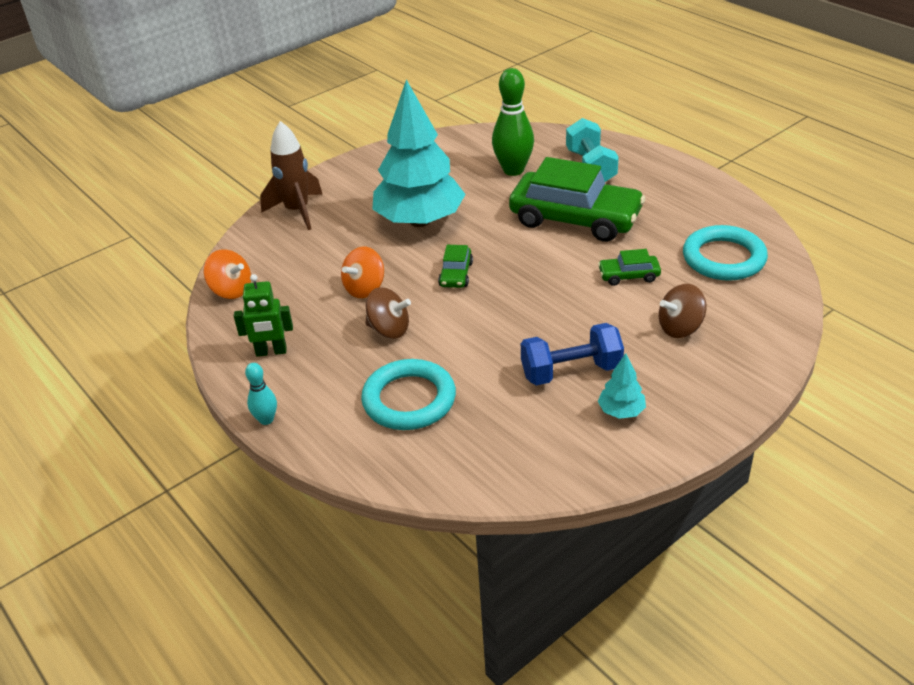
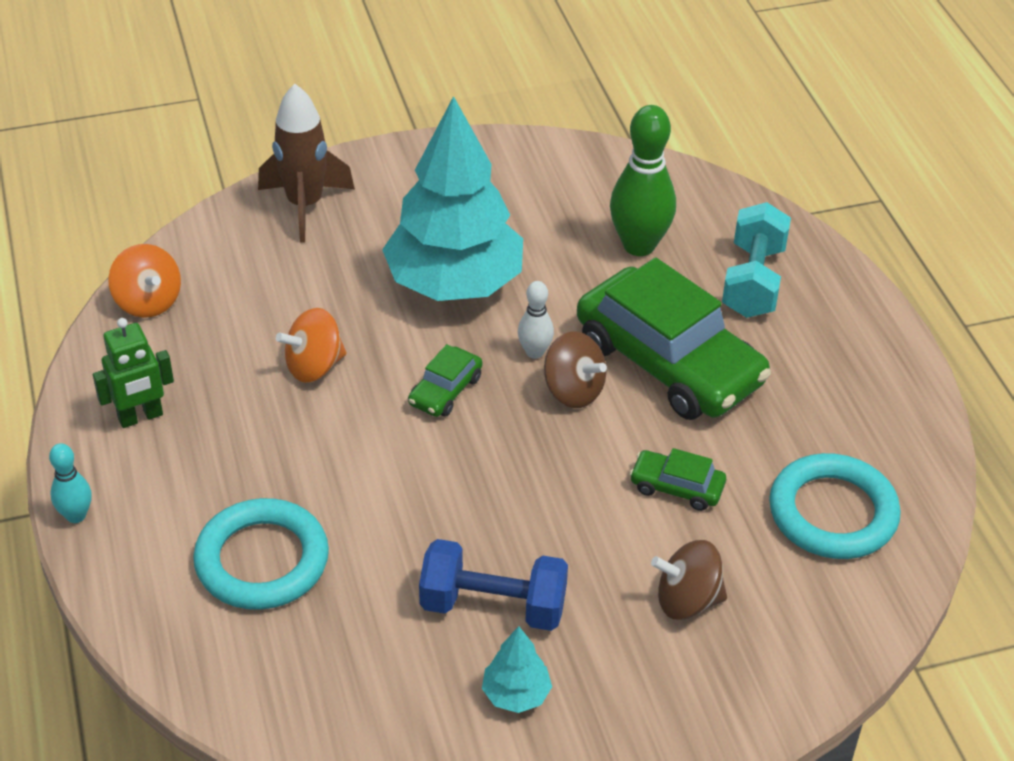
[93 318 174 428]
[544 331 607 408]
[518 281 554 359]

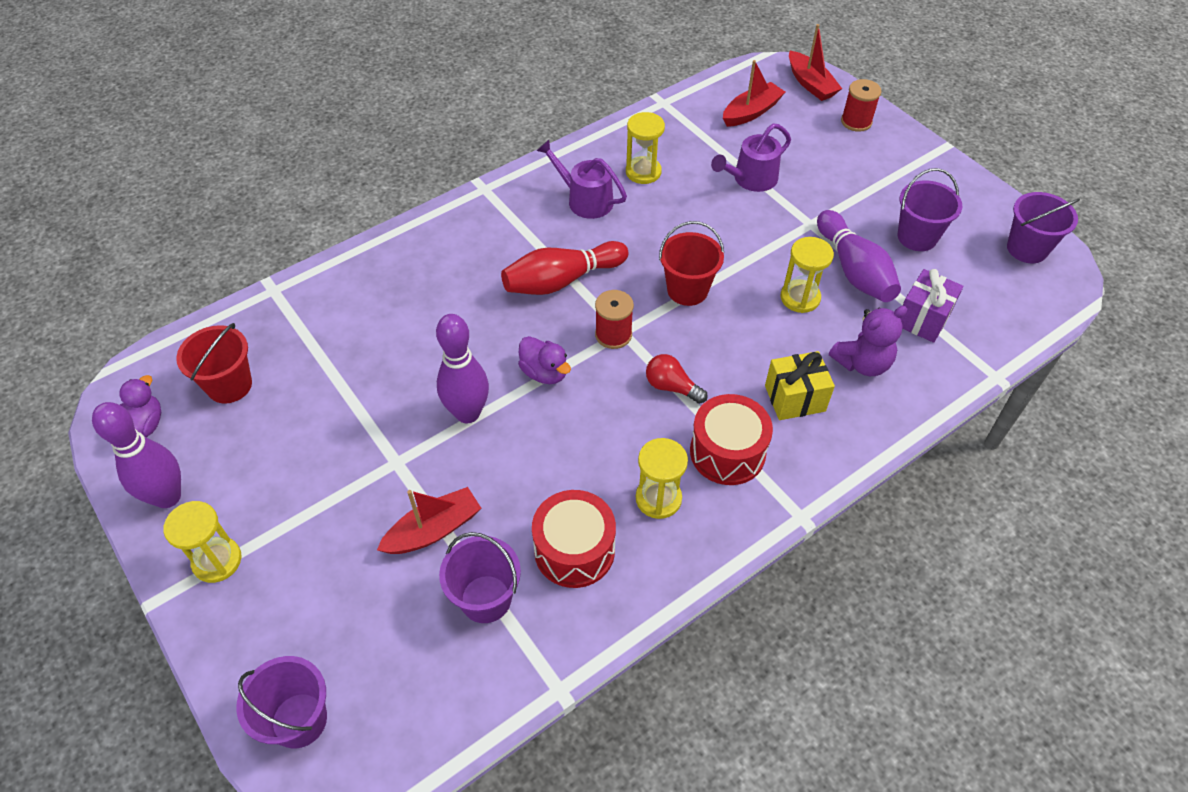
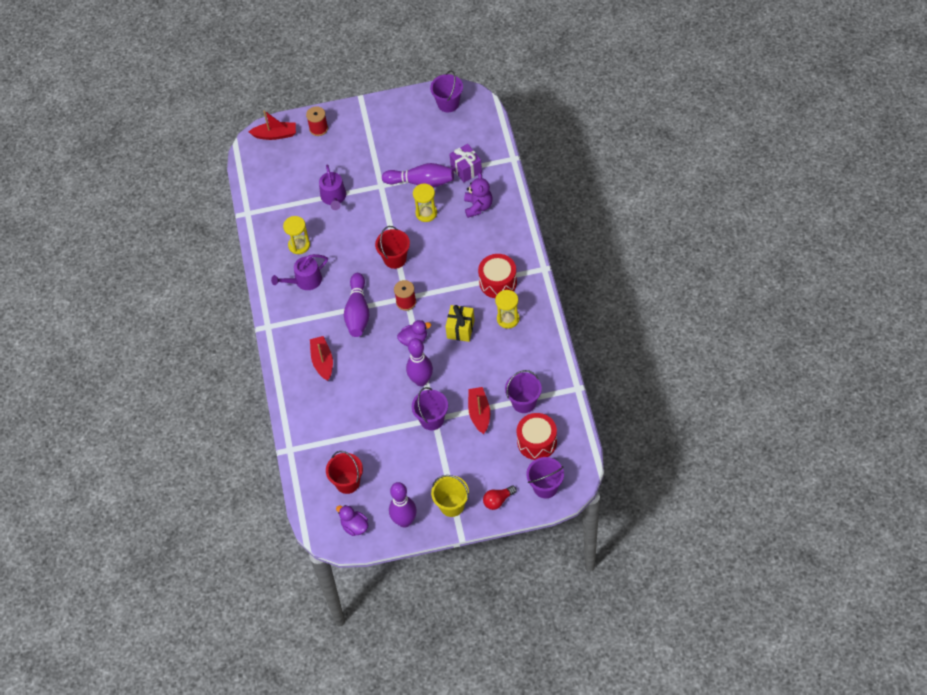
[431 475 469 517]
[344 273 370 337]
[517 413 557 460]
[483 486 517 510]
[310 336 333 381]
[445 305 475 342]
[412 387 448 430]

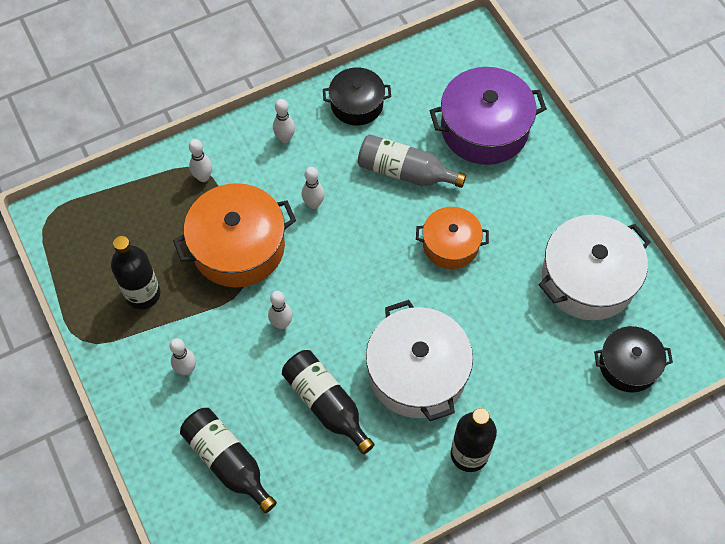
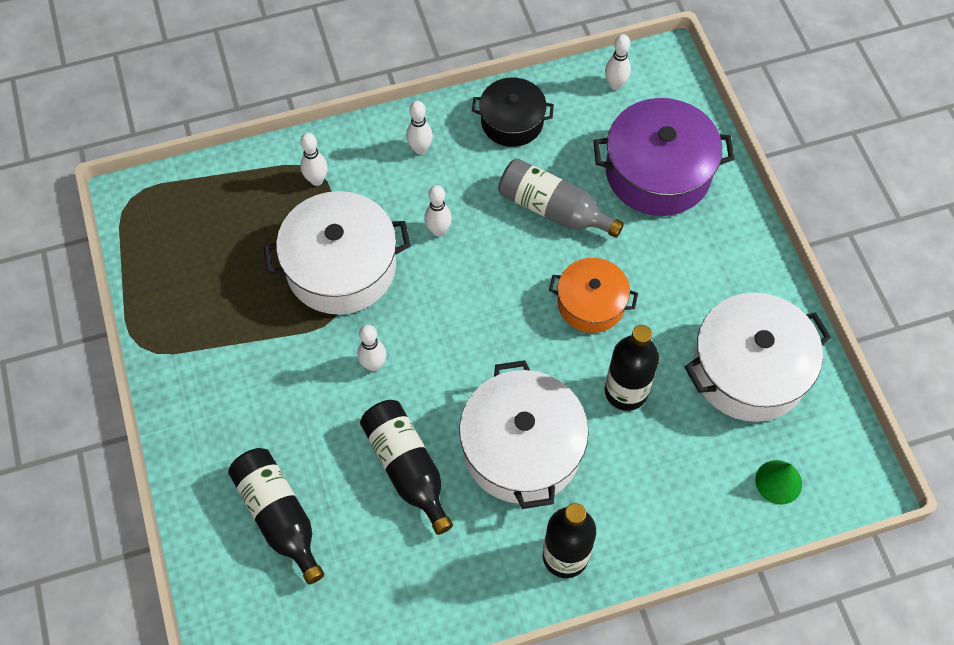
[605 325 659 411]
[605 34 631 90]
[263 191 411 315]
[755 460 802 505]

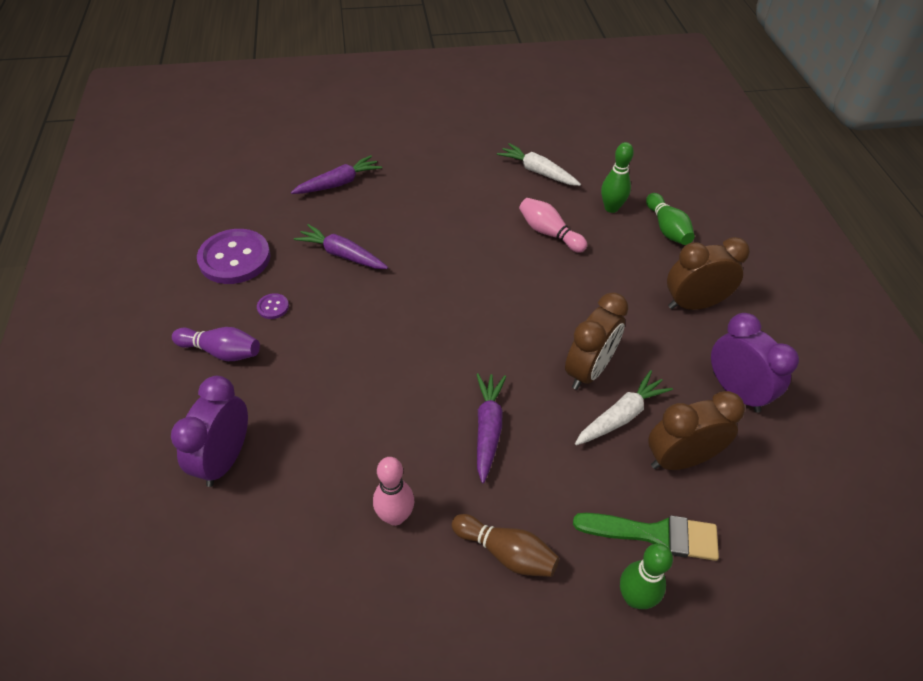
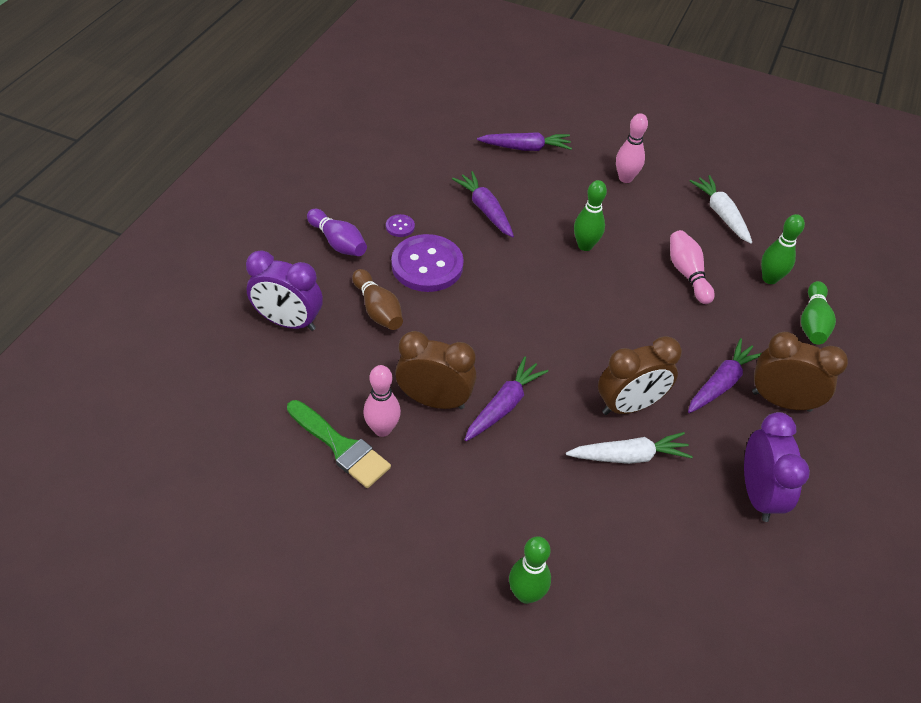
[246 250 323 331]
[391 234 464 292]
[352 269 403 330]
[287 400 391 488]
[395 331 476 409]
[574 180 607 251]
[616 113 648 183]
[688 338 762 413]

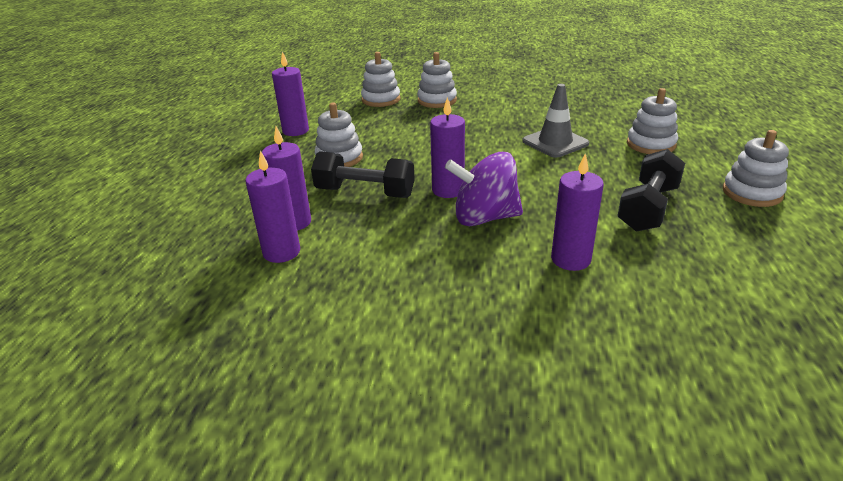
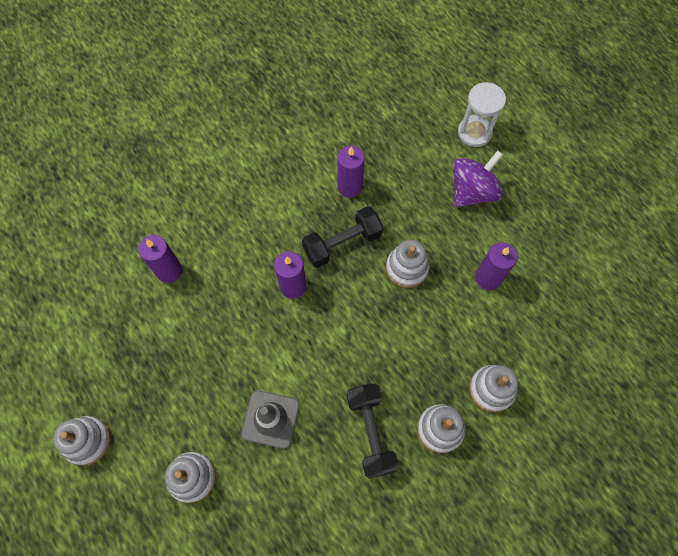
[245 151 300 263] (first image)
[453 150 503 208]
[347 383 399 479]
[458 82 506 147]

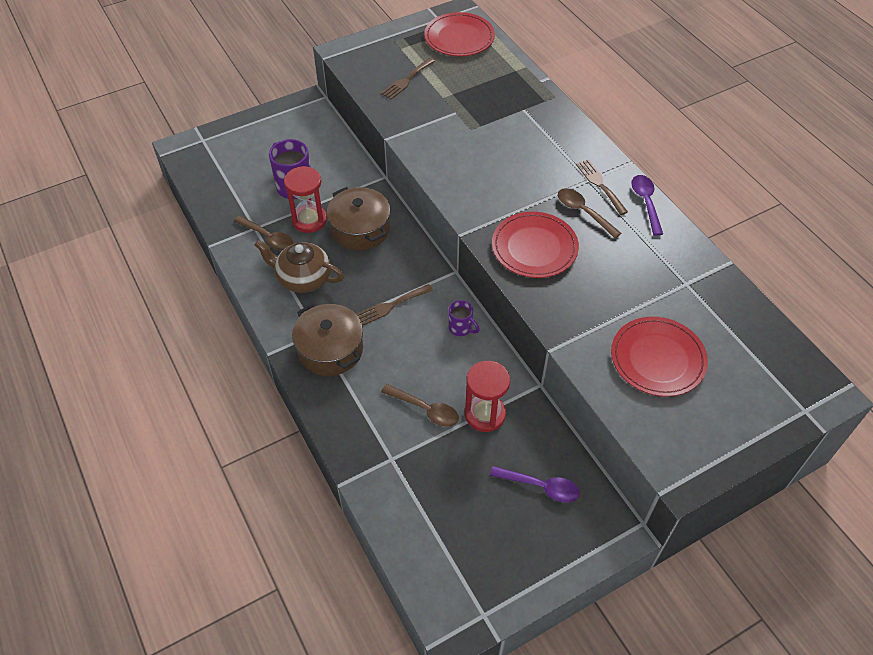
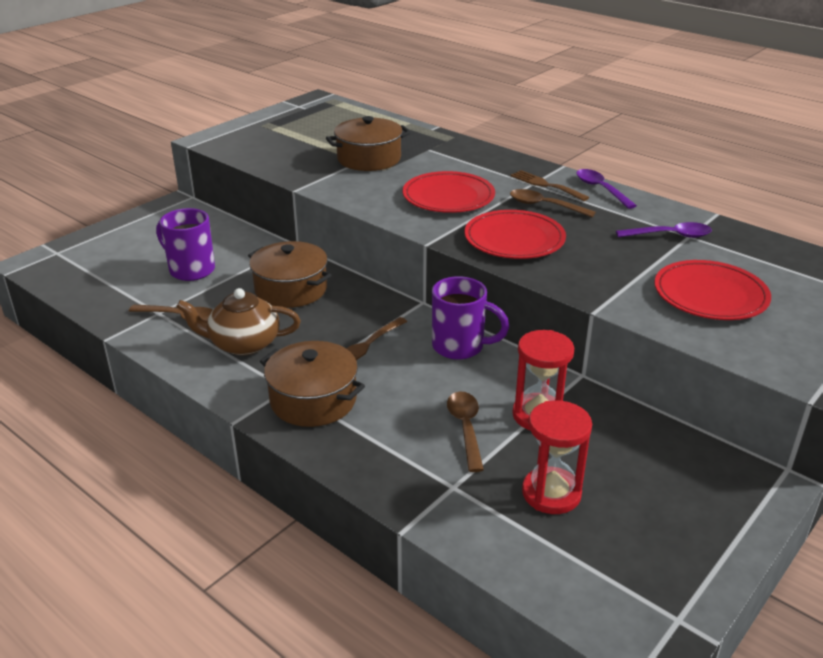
[522 401 592 514]
[381 58 435 99] (first image)
[447 392 484 472]
[403 171 495 213]
[432 276 509 360]
[616 222 712 238]
[326 116 411 171]

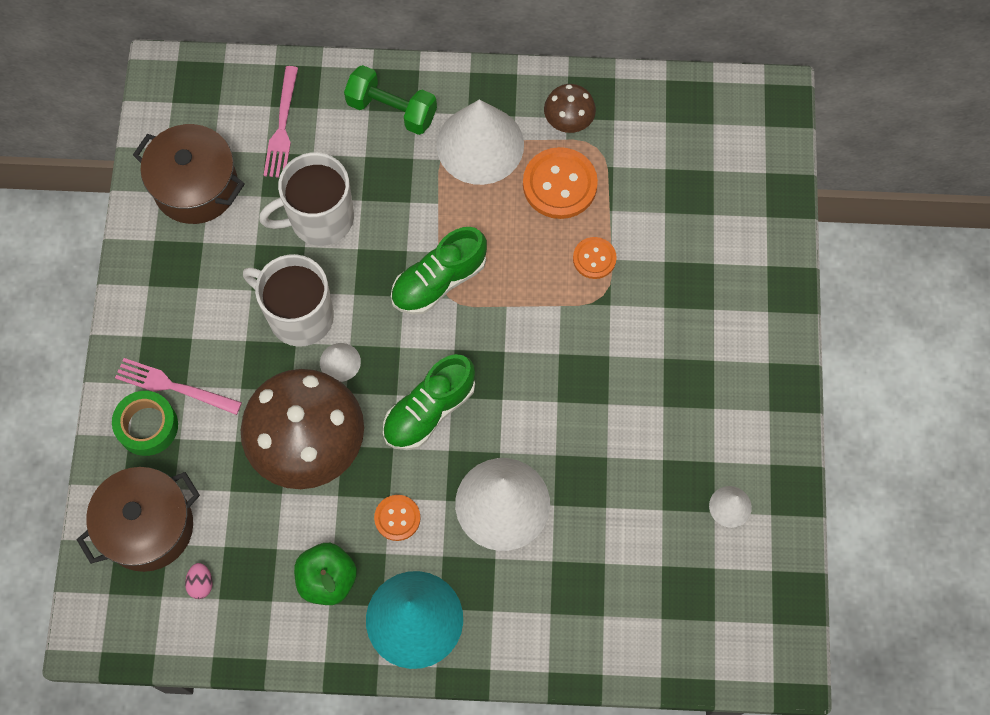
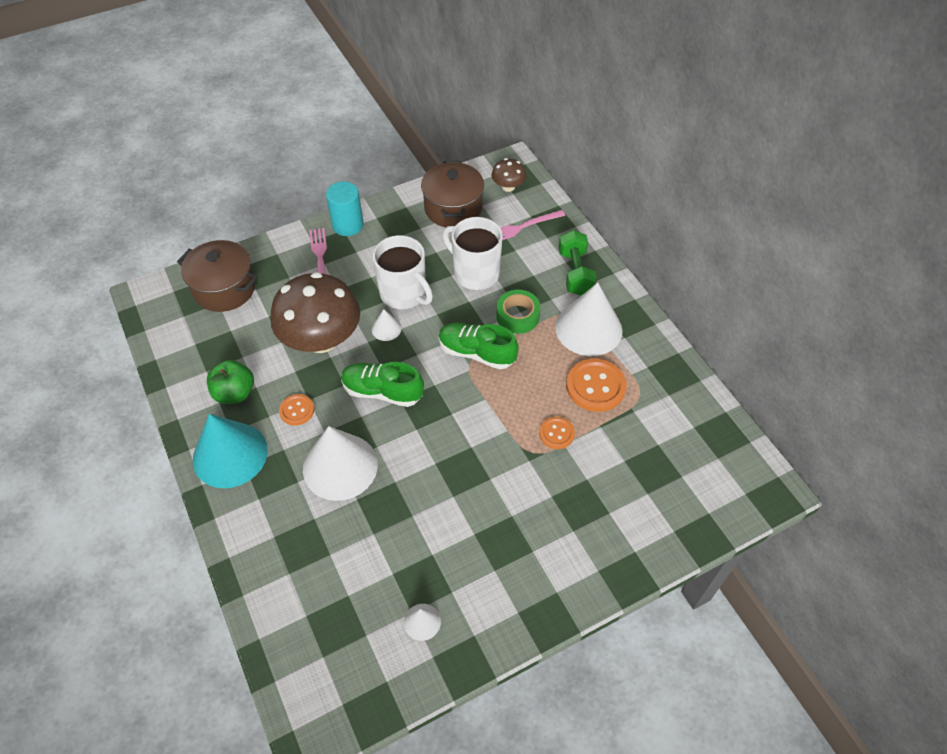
[496 290 540 334]
[185 563 212 599] (first image)
[373 235 433 309]
[492 158 527 192]
[326 181 363 236]

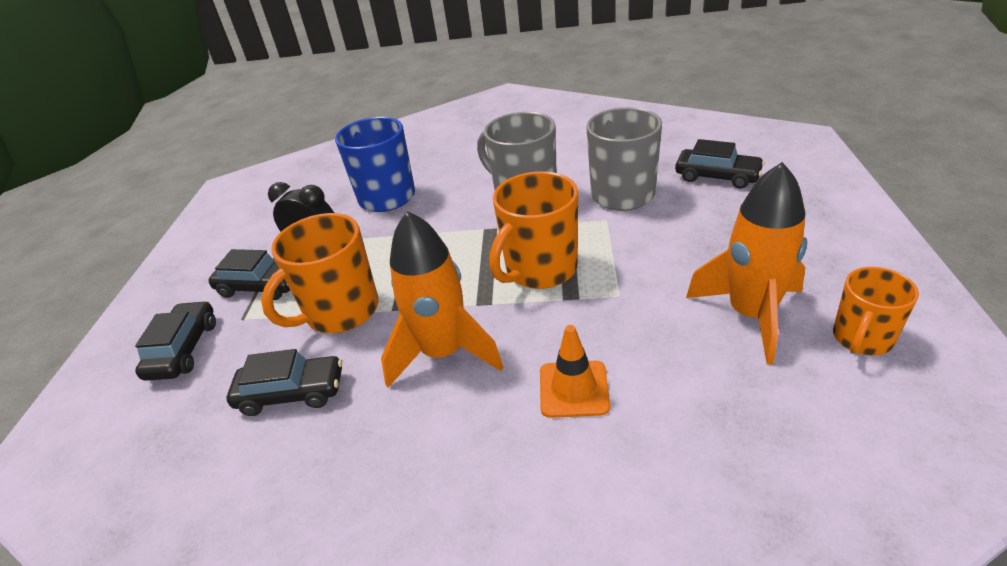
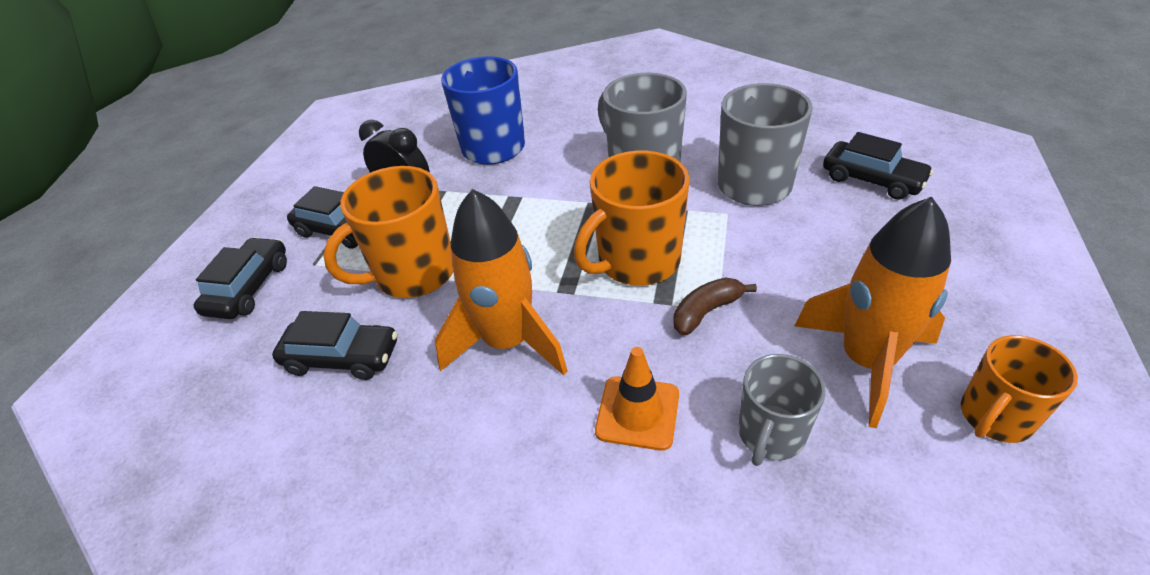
[673 277 757 335]
[738 354 826 466]

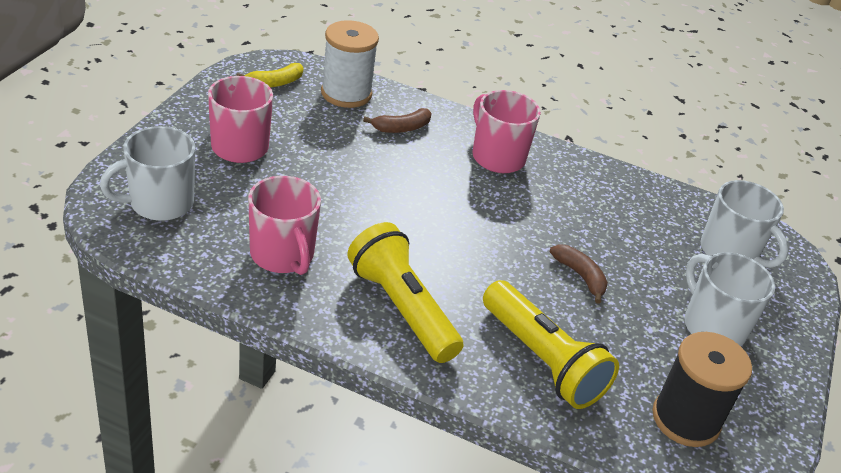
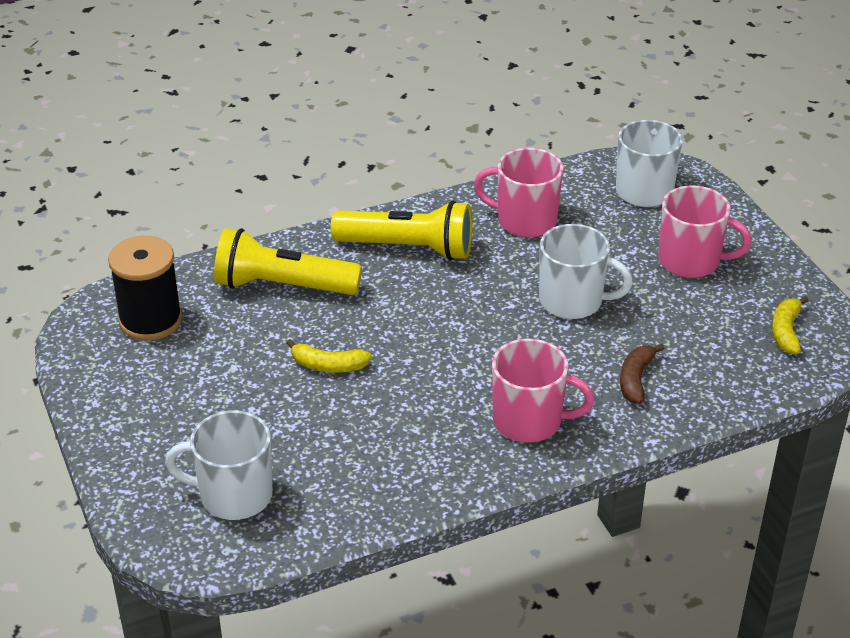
[321 20 379 108] (first image)
[286 339 371 373]
[539 224 633 319]

